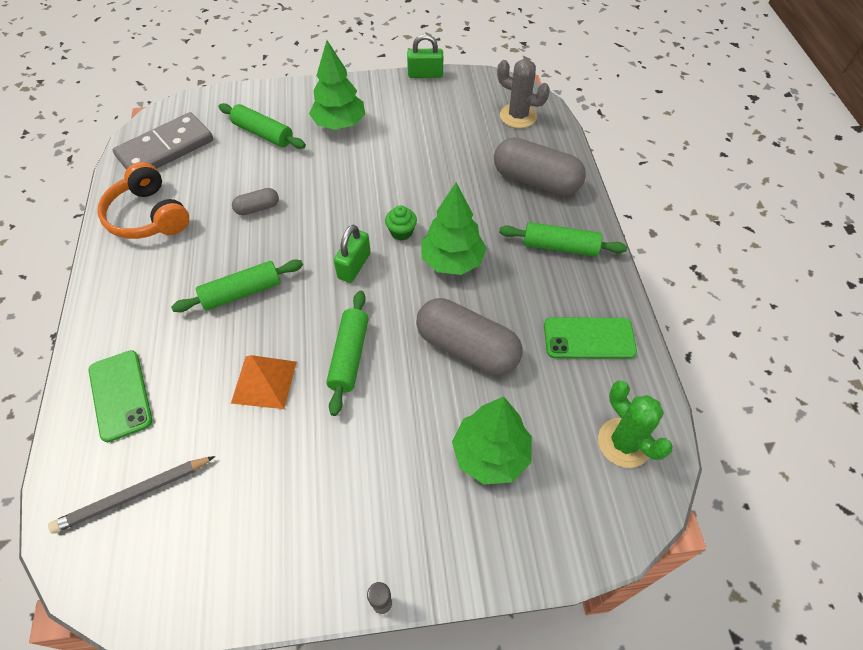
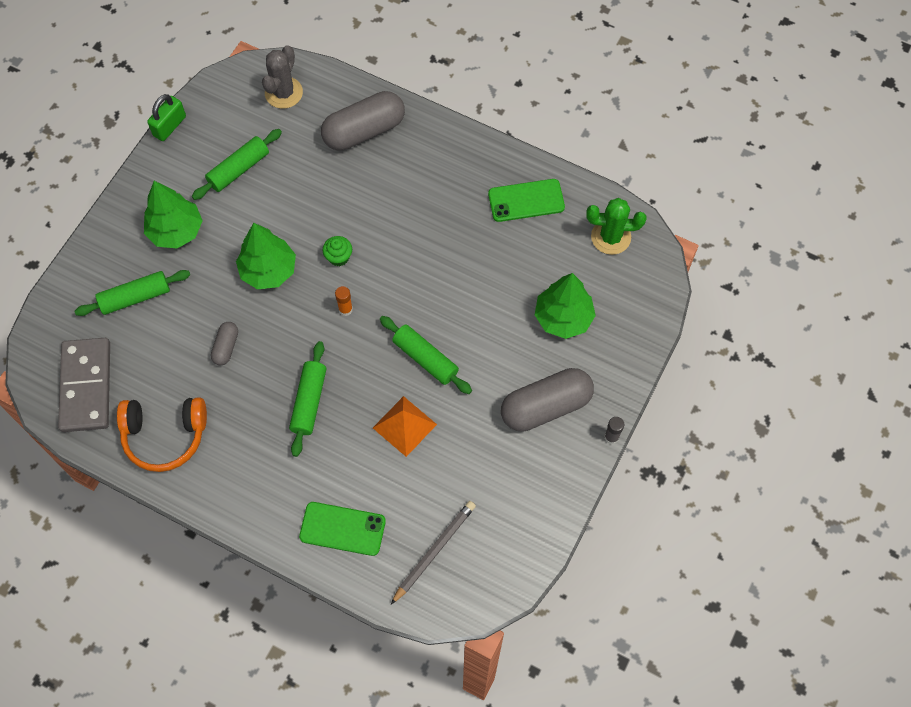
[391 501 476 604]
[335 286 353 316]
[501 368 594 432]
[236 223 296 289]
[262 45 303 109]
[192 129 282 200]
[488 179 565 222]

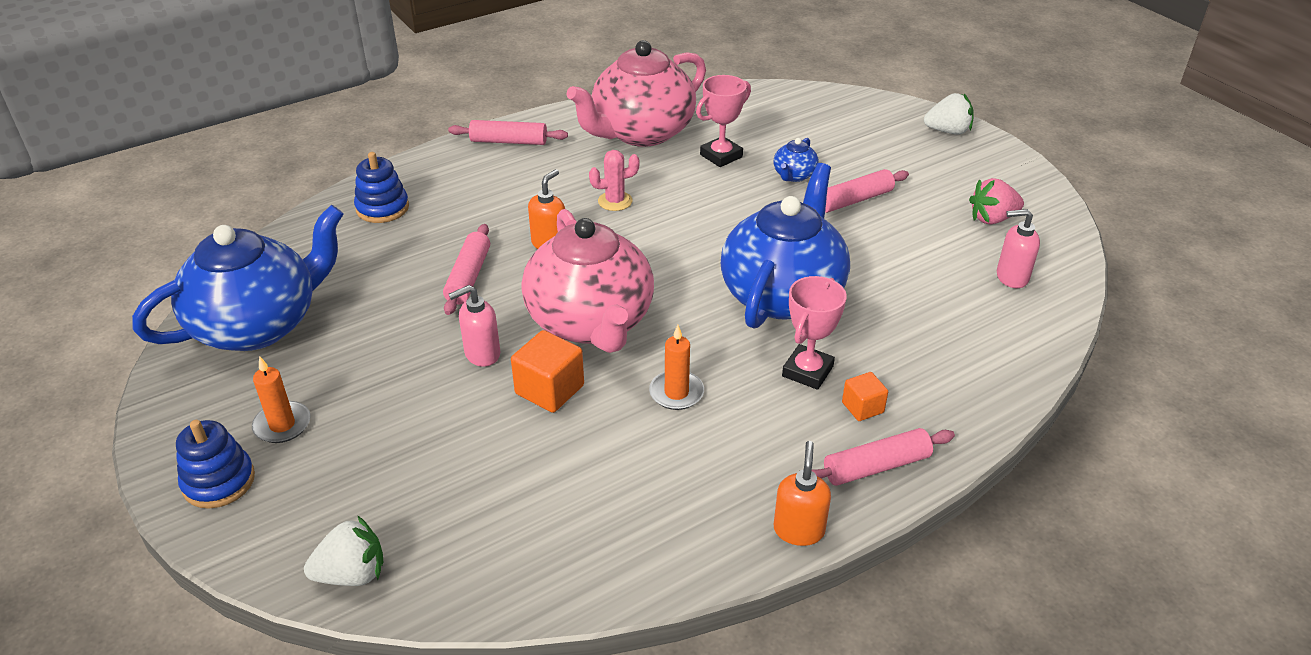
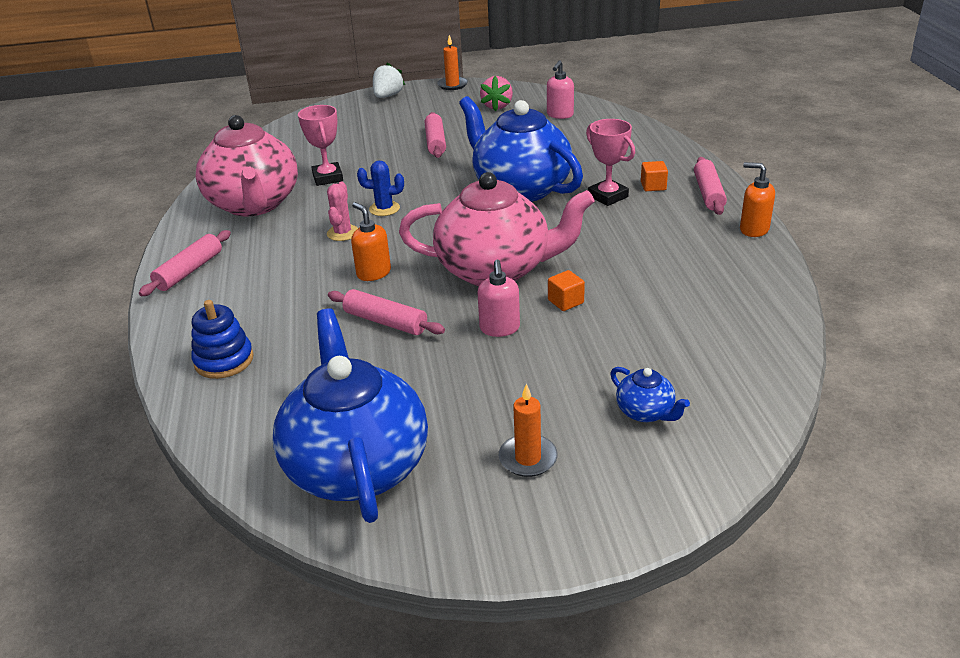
[176 420 255 509] (first image)
[304 515 383 586] (first image)
[548 270 585 311]
[437 35 468 90]
[610 367 690 422]
[357 160 404 216]

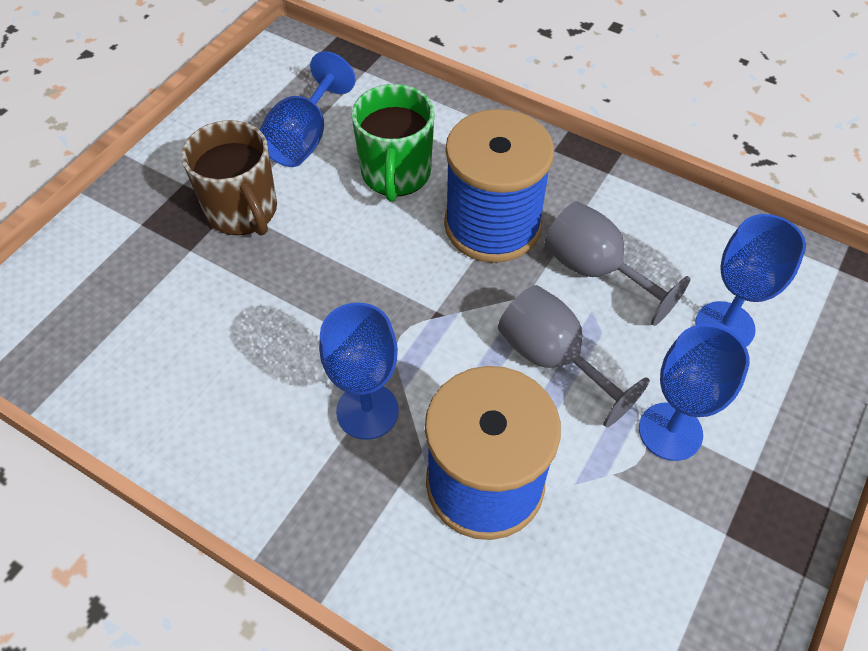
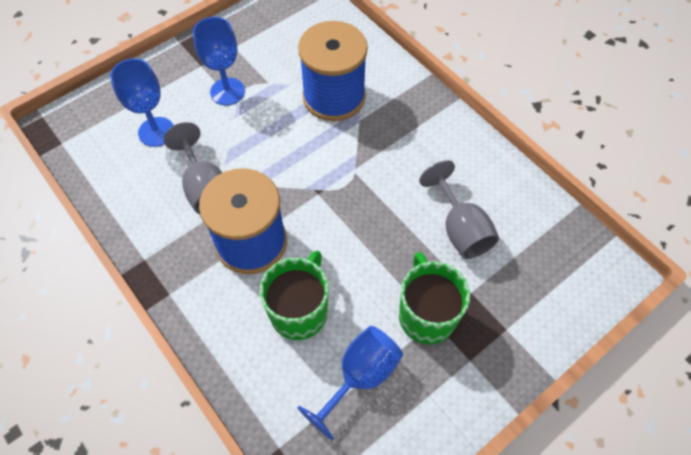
[399 252 470 344]
[319 302 399 440] (first image)
[419 160 499 259]

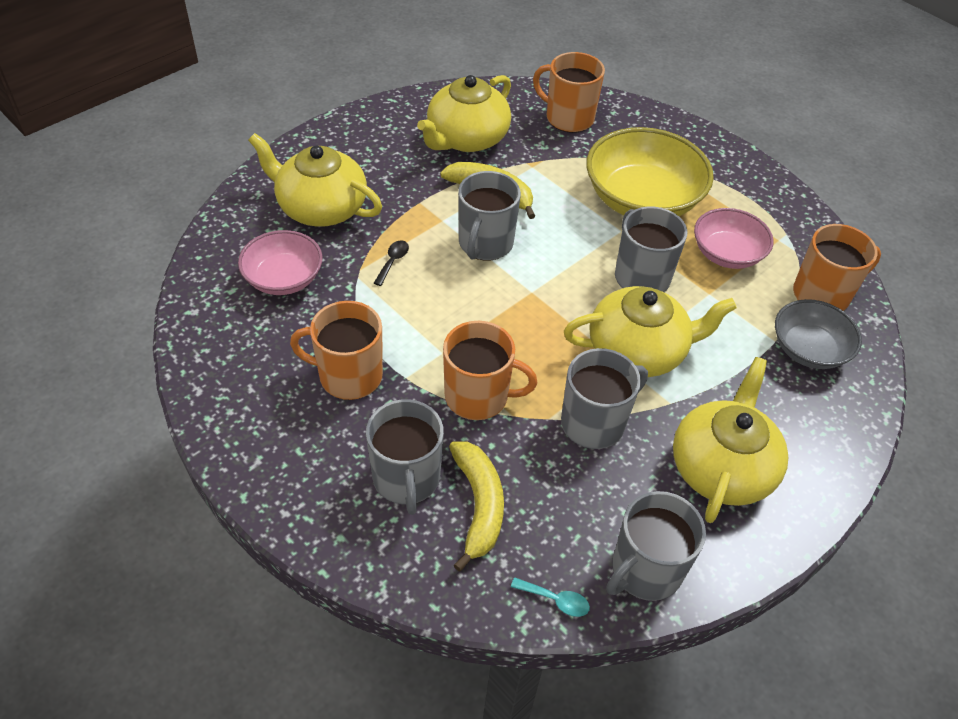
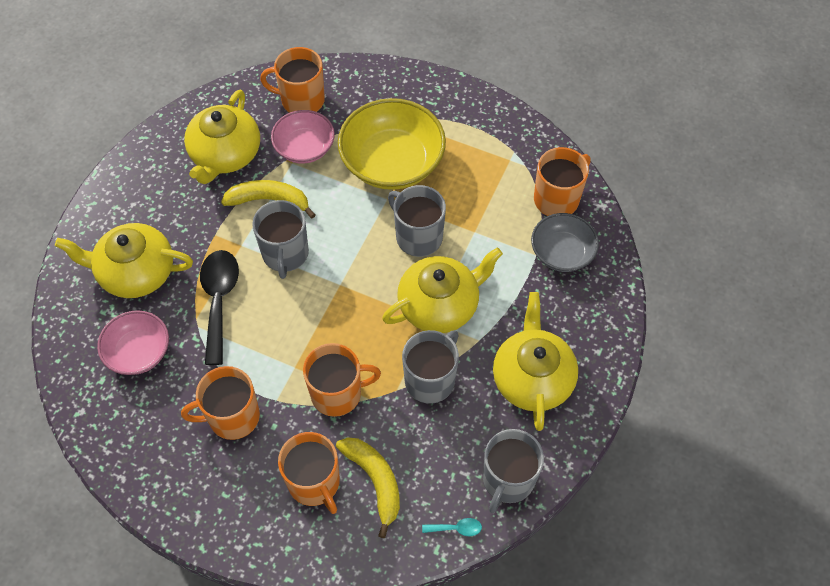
[278 432 340 514]
[200 250 239 365]
[271 110 335 164]

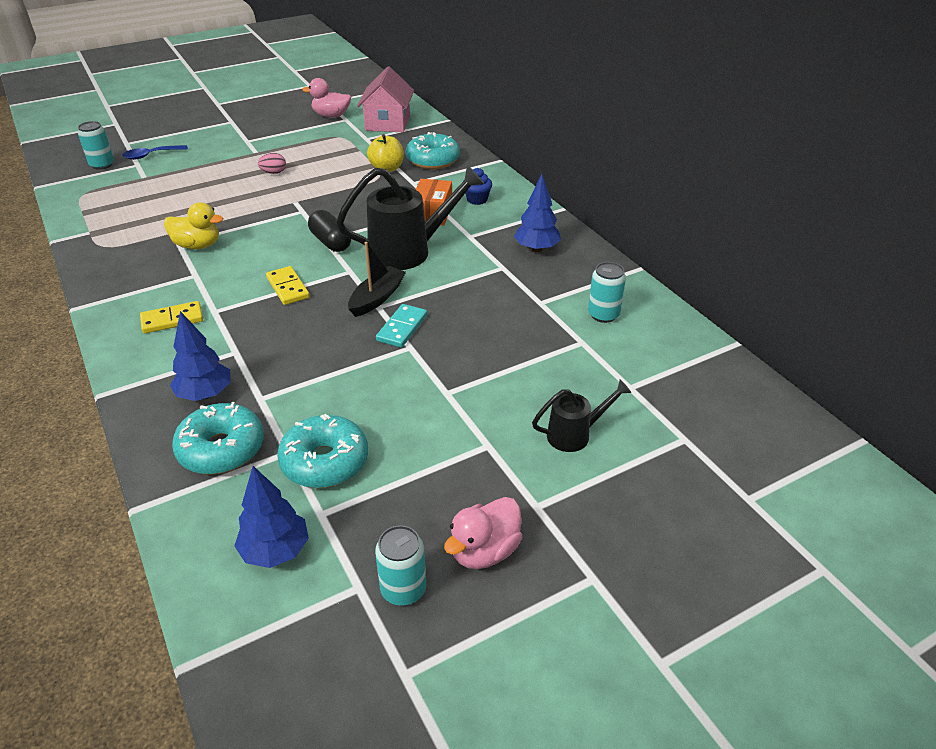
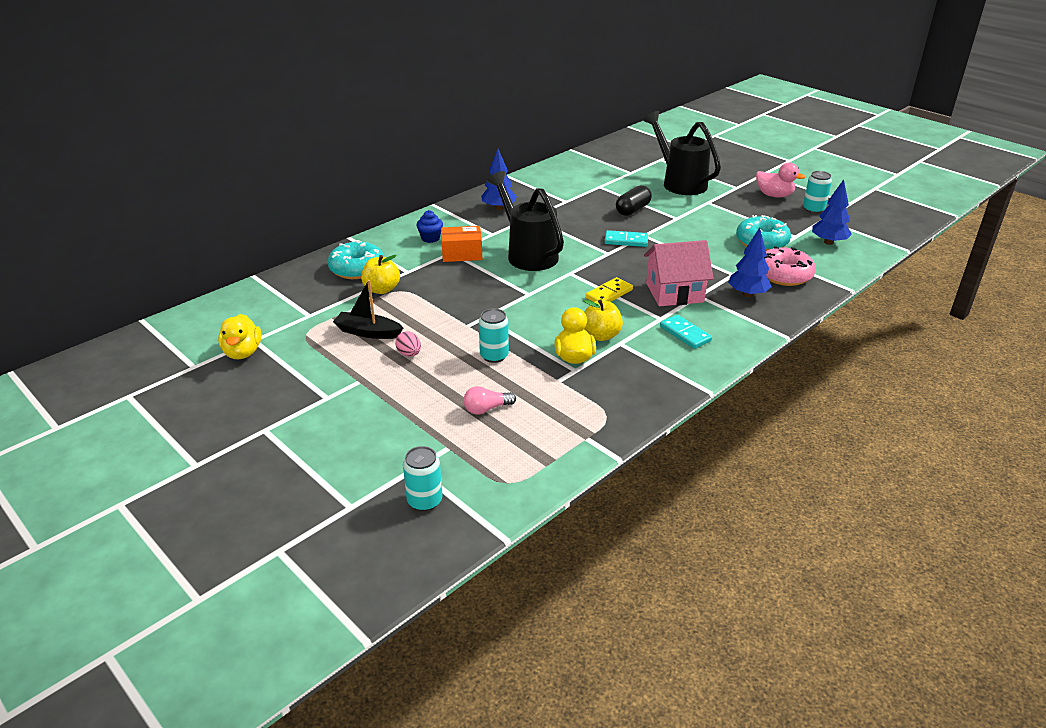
[122 145 188 160] (first image)
[660 315 712 349]
[764 246 816 286]
[218 314 261 359]
[616 185 652 216]
[333 280 403 339]
[644 240 713 306]
[643 111 721 195]
[479 308 509 363]
[463 386 516 415]
[584 299 623 341]

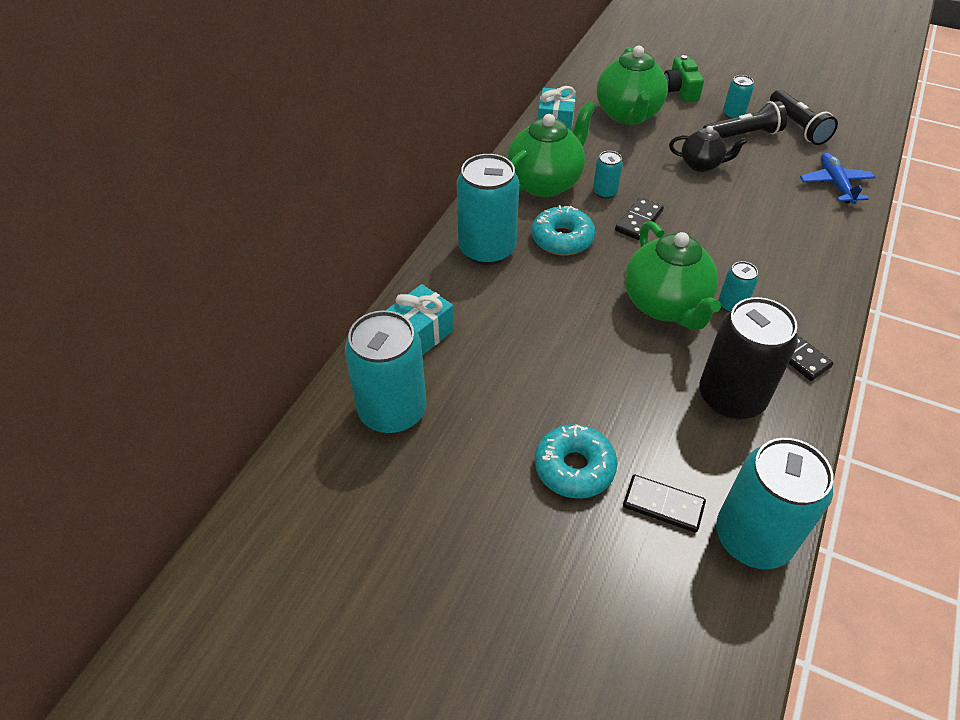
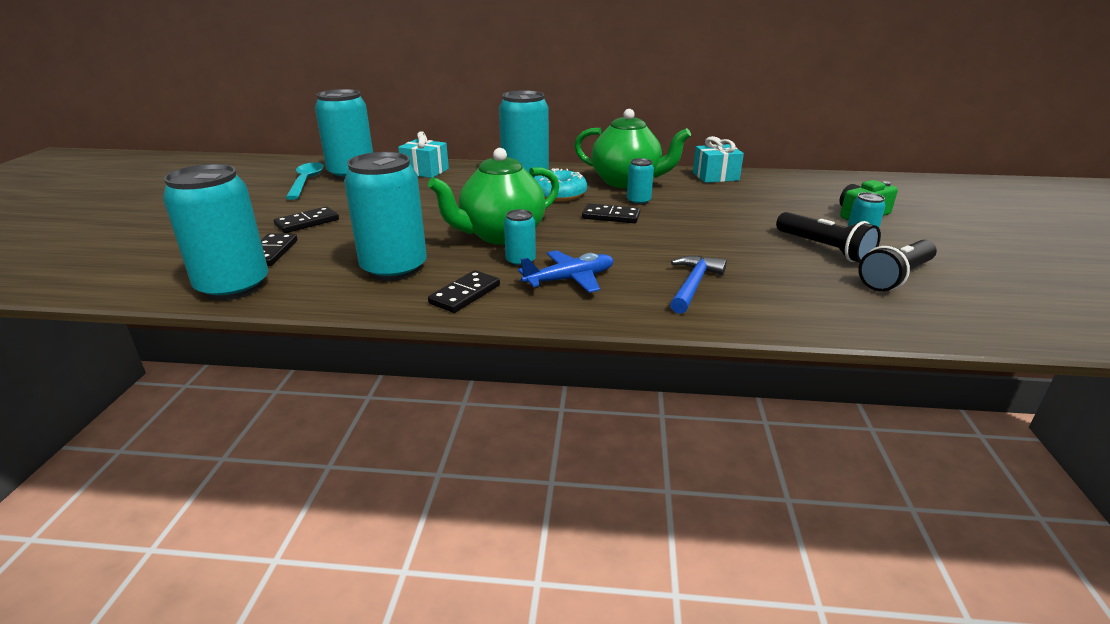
[274 207 339 233]
[597 46 668 125] (first image)
[669 126 748 172] (first image)
[344 152 427 281]
[518 250 614 293]
[286 162 324 200]
[670 256 727 314]

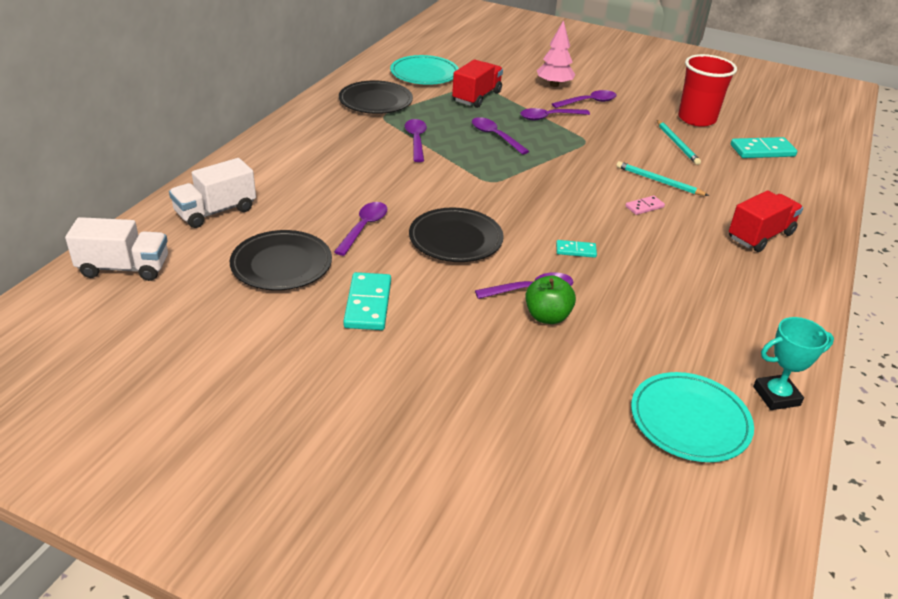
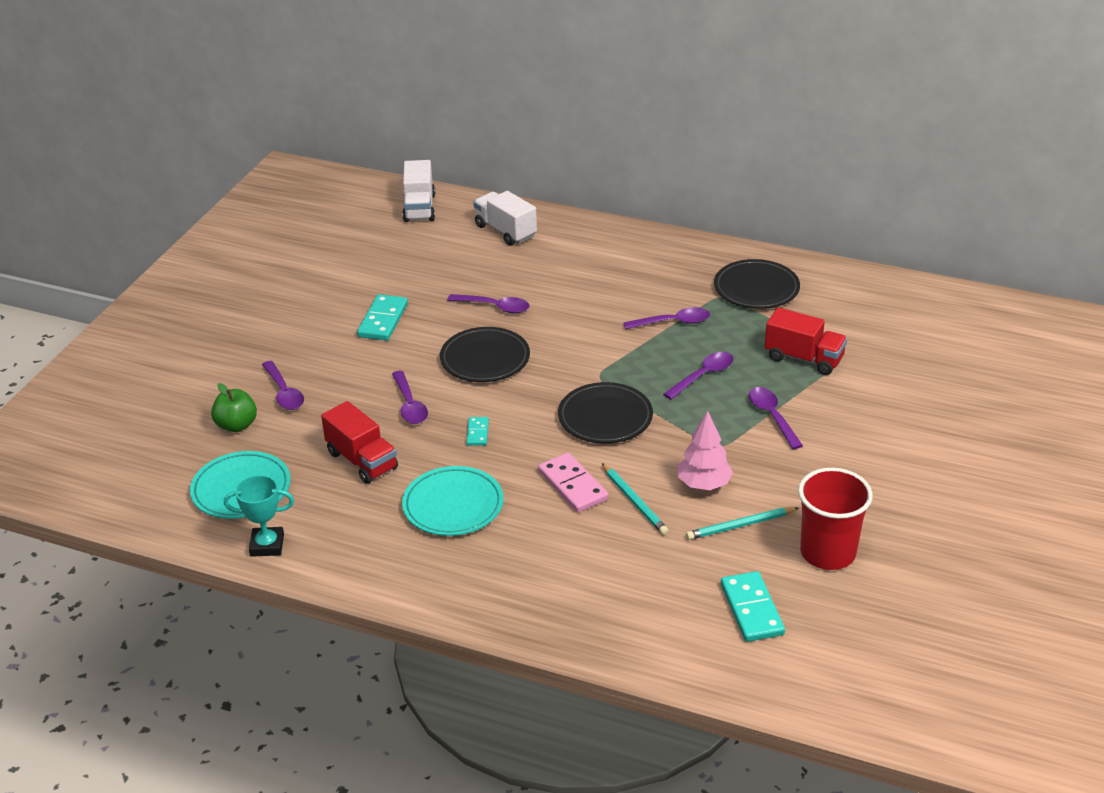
[558 382 653 443]
[357 294 408 341]
[402 466 503 536]
[211 383 257 432]
[678 411 733 490]
[262 361 304 410]
[602 463 668 535]
[538 453 609 513]
[321 401 398 484]
[224 475 294 557]

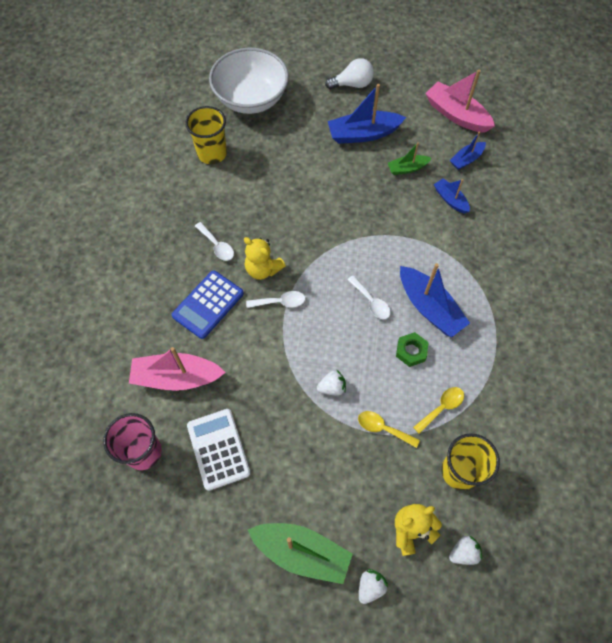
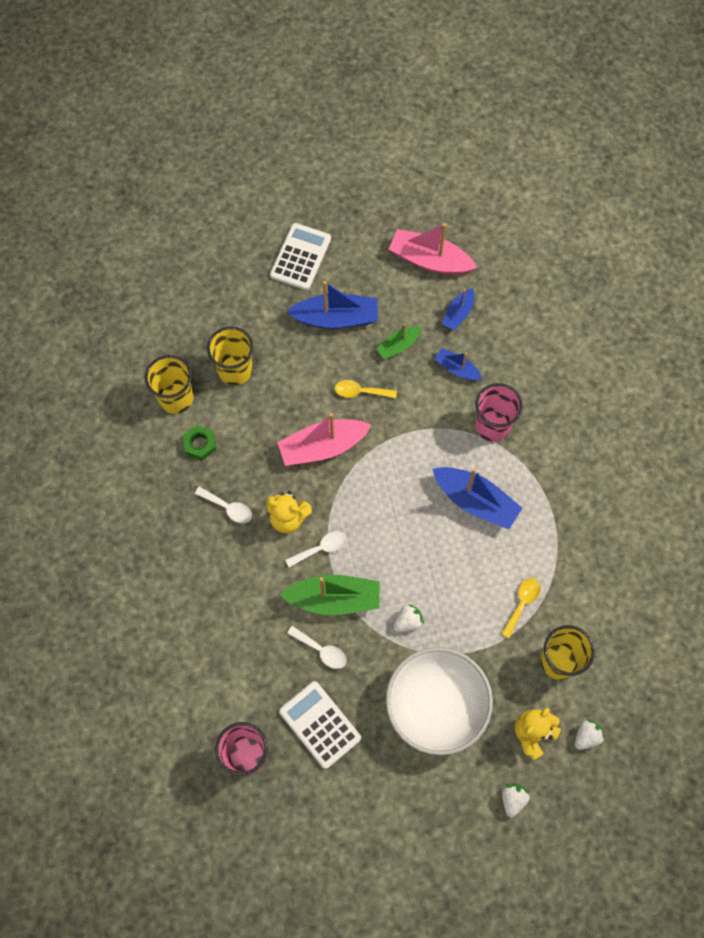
[277 413 371 466]
[172 270 244 339] (first image)
[386 647 493 755]
[280 574 380 615]
[270 223 331 290]
[286 281 378 329]
[287 626 347 669]
[335 380 397 398]
[183 425 216 461]
[207 327 254 386]
[475 383 523 442]

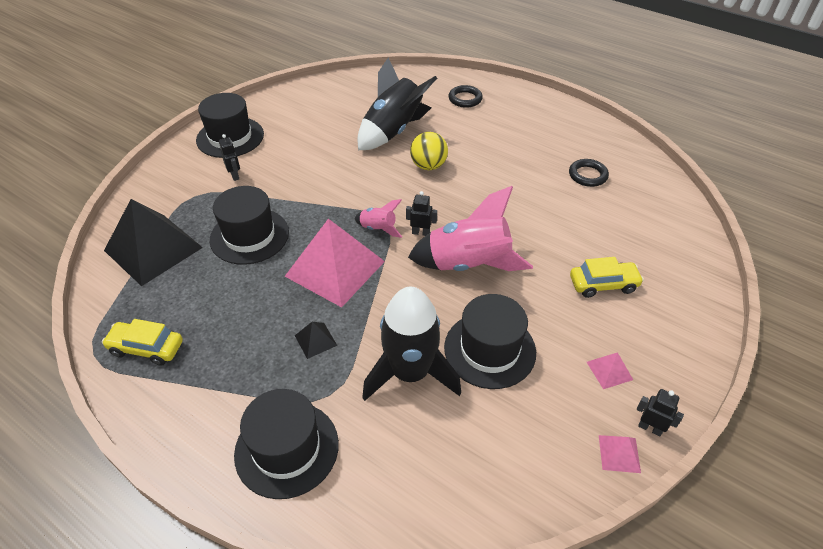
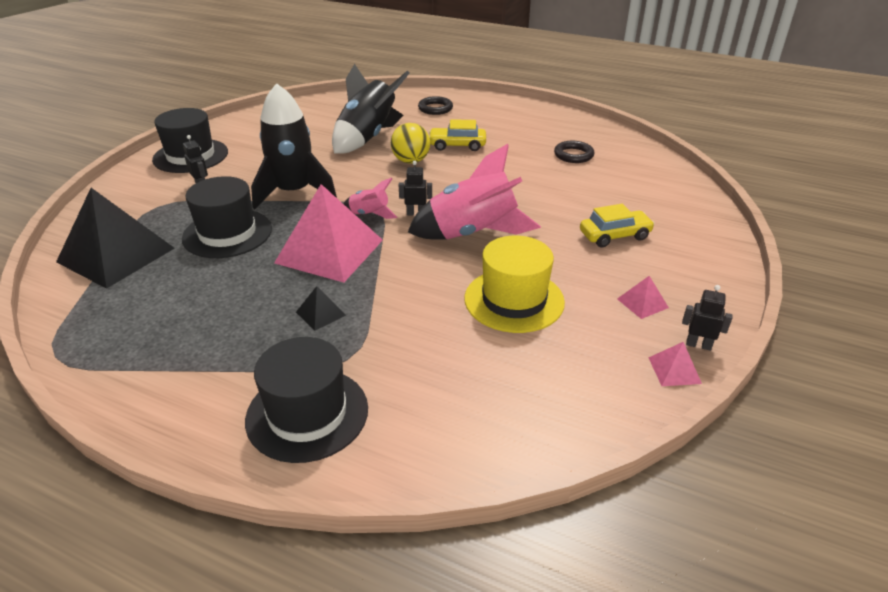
[429 119 486 151]
[251 83 337 209]
[464 236 565 333]

